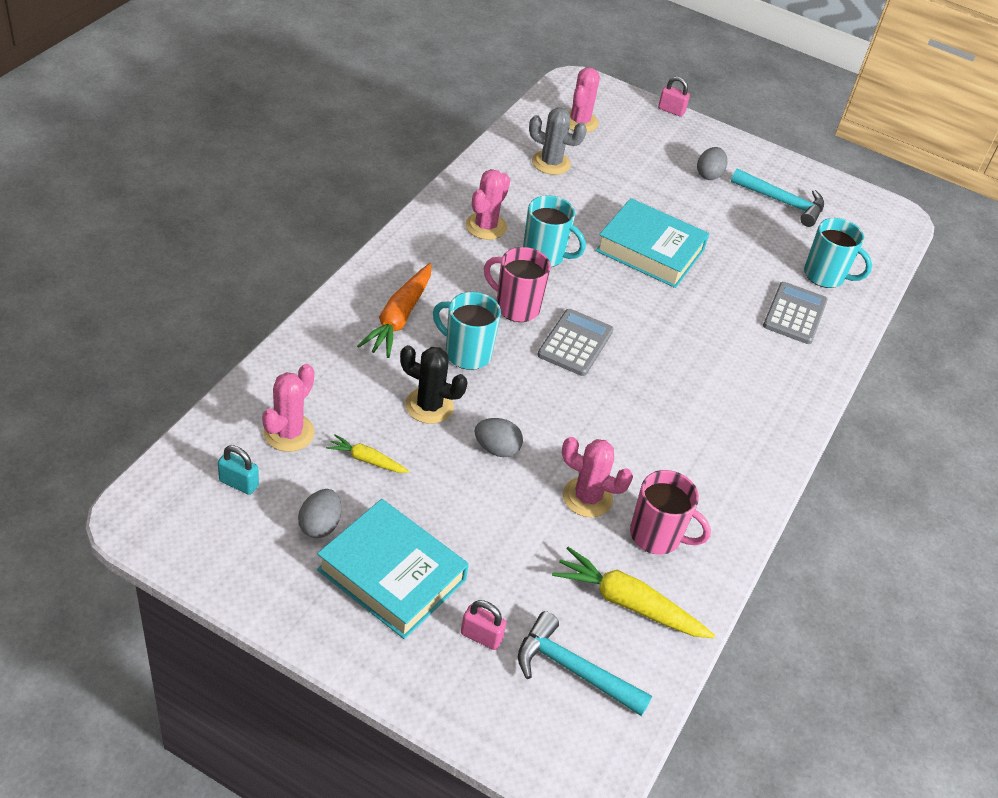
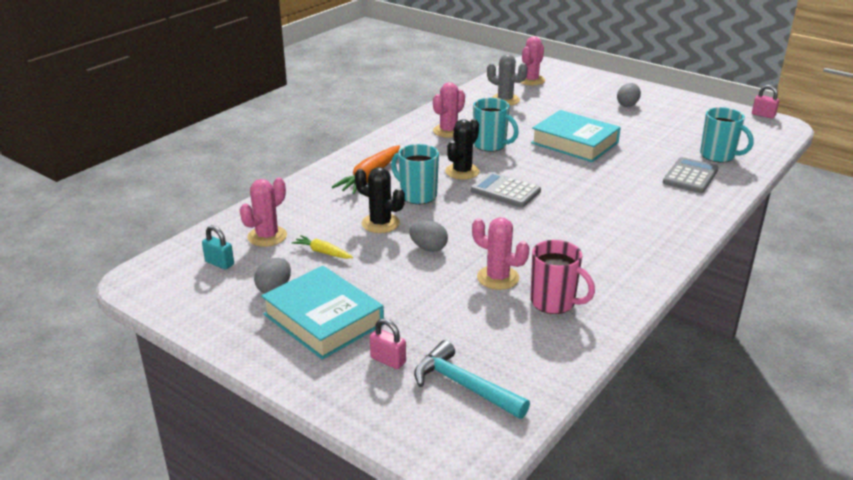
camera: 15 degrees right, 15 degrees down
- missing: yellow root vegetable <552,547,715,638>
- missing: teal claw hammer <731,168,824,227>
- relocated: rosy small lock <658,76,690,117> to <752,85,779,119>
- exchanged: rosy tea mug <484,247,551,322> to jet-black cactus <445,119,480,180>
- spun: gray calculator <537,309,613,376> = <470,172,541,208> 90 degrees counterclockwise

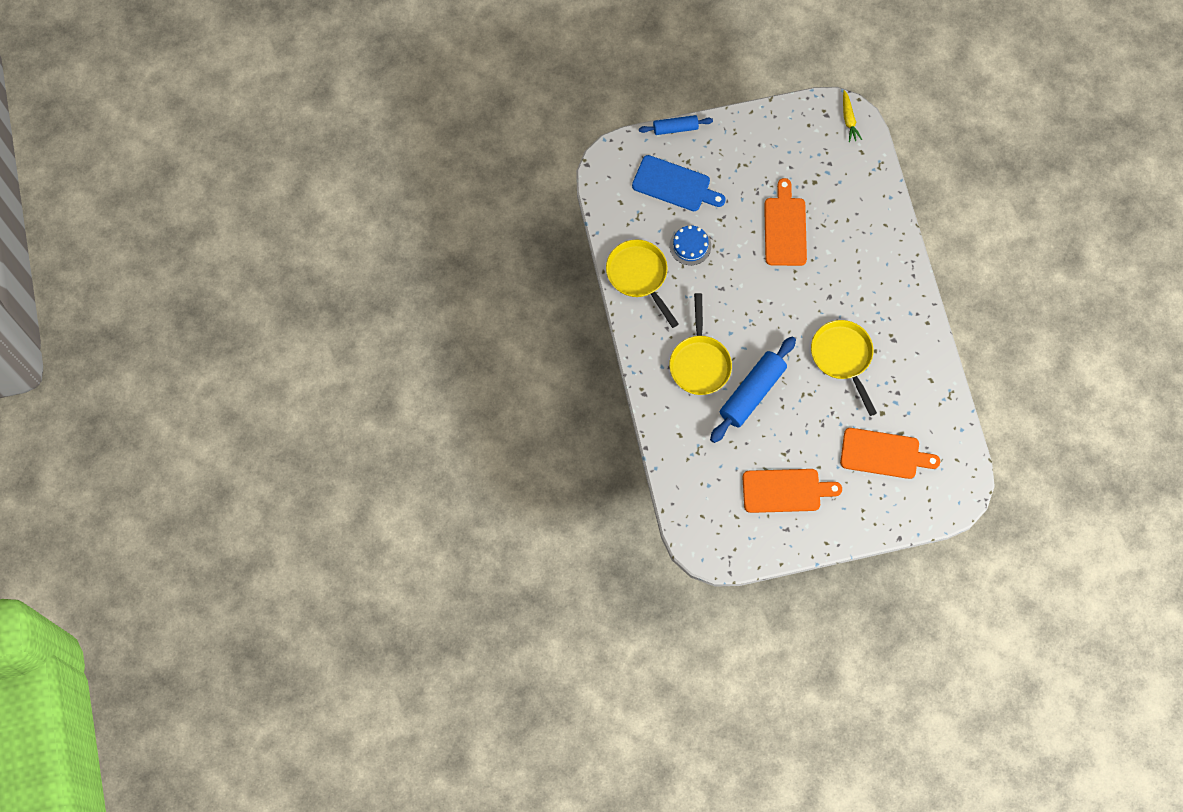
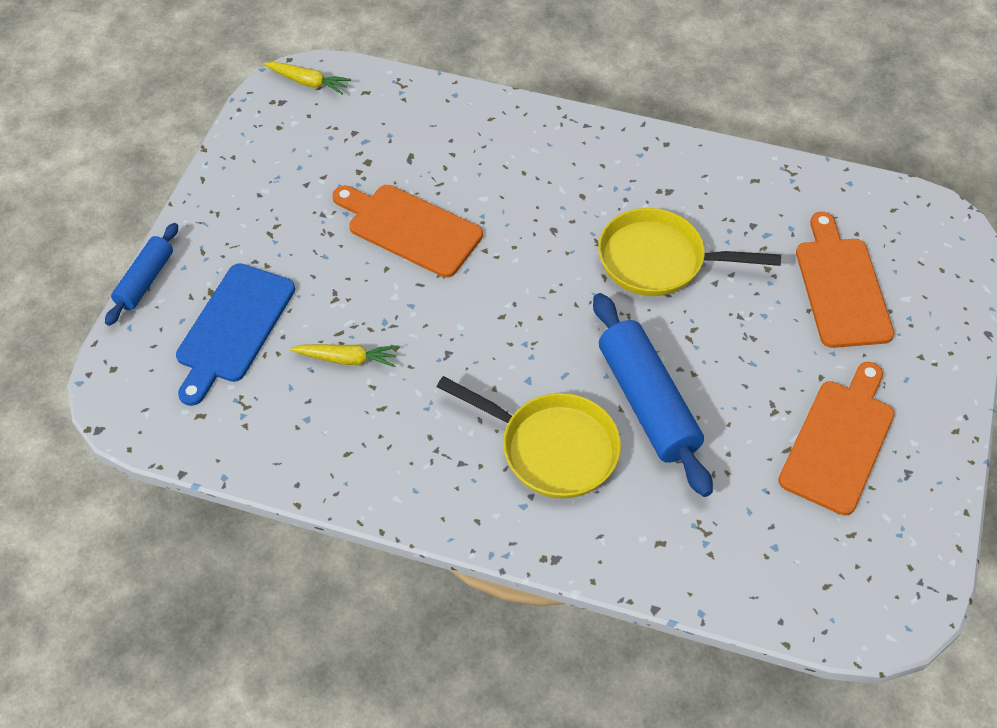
camera: 60 degrees left, 15 degrees down
- missing: yellow frying pan <606,239,679,328>
- exchanged: cobalt cake <670,225,711,265> to yellow root vegetable <290,344,398,367>
- spun: cobalt cutting board <632,155,726,211> = <176,263,295,406> 150 degrees clockwise
- spun: bright orange cutting board <840,428,940,479> = <796,212,894,348> 45 degrees counterclockwise

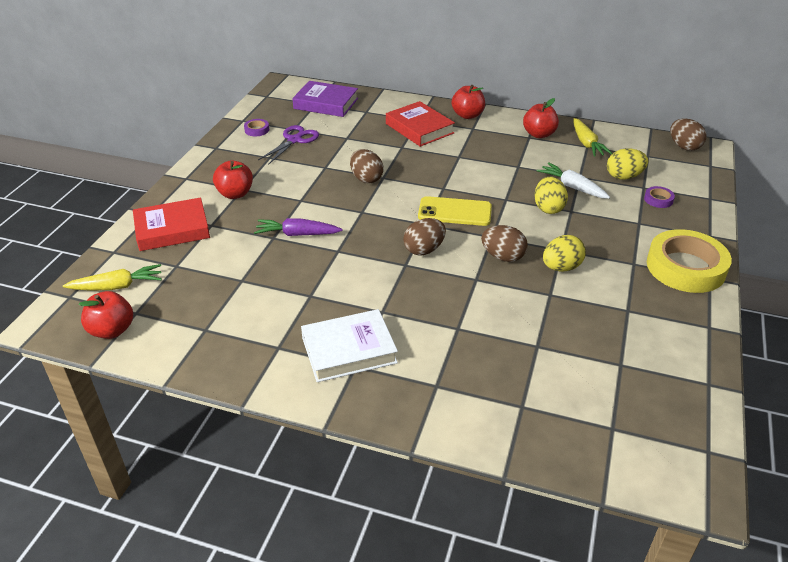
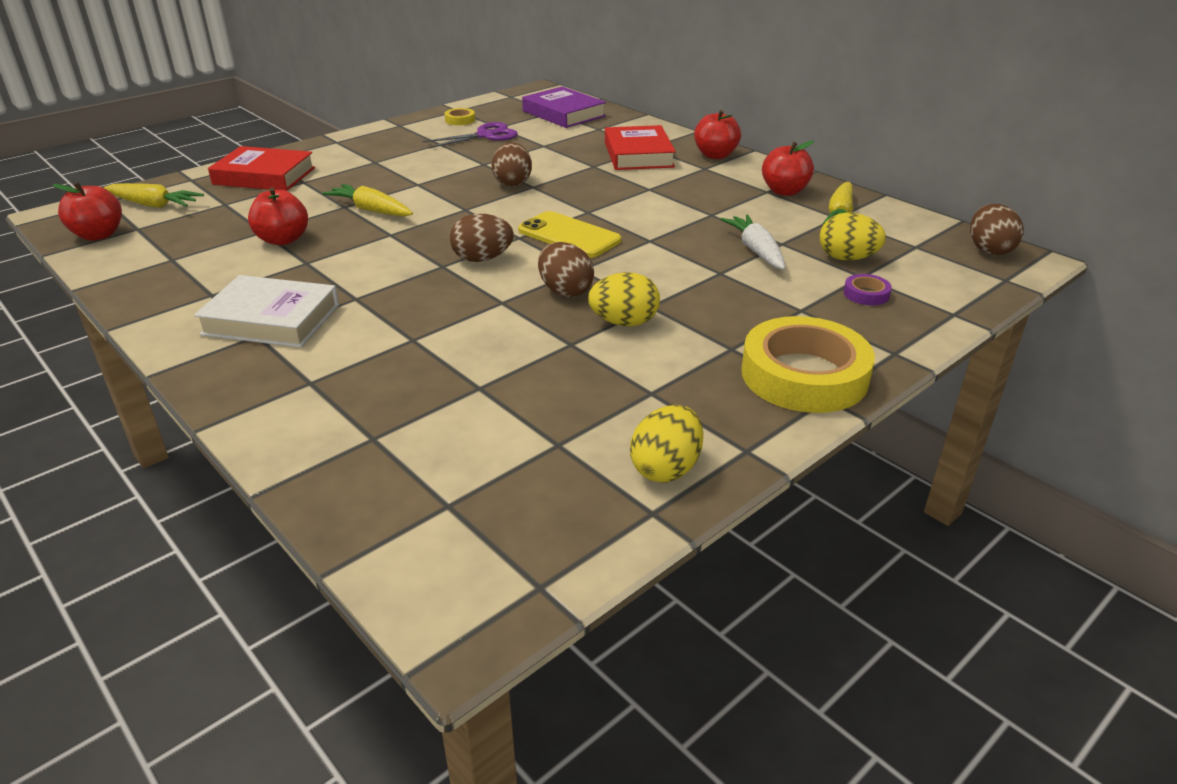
camera: 30 degrees right, 5 degrees down
- relocated: red apple fruit <213,160,253,199> to <248,187,308,245>
- relocated: yellow egg <534,177,568,214> to <630,405,703,482>
- colour: violet sticky tape <244,119,269,136> to yellow sticky tape <445,108,475,125>
- colour: violet root vegetable <254,218,343,236> to yellow root vegetable <322,184,413,217>

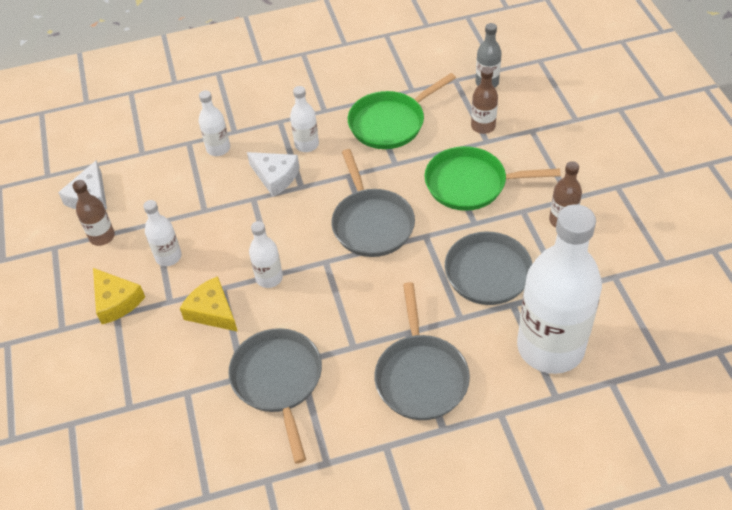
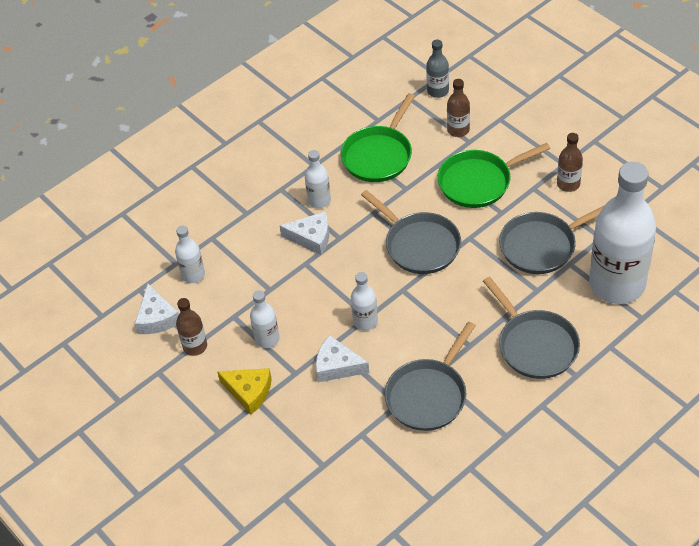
camera: 25 degrees left, 0 degrees up
- relocated: pure white drink bottle <199,90,230,156> to <175,225,205,283>
- colour: yellow cheese <180,276,238,332> to pure white cheese <316,335,369,382>
- spun: gray frying pan <228,328,322,464> = <385,321,476,431> 105 degrees counterclockwise

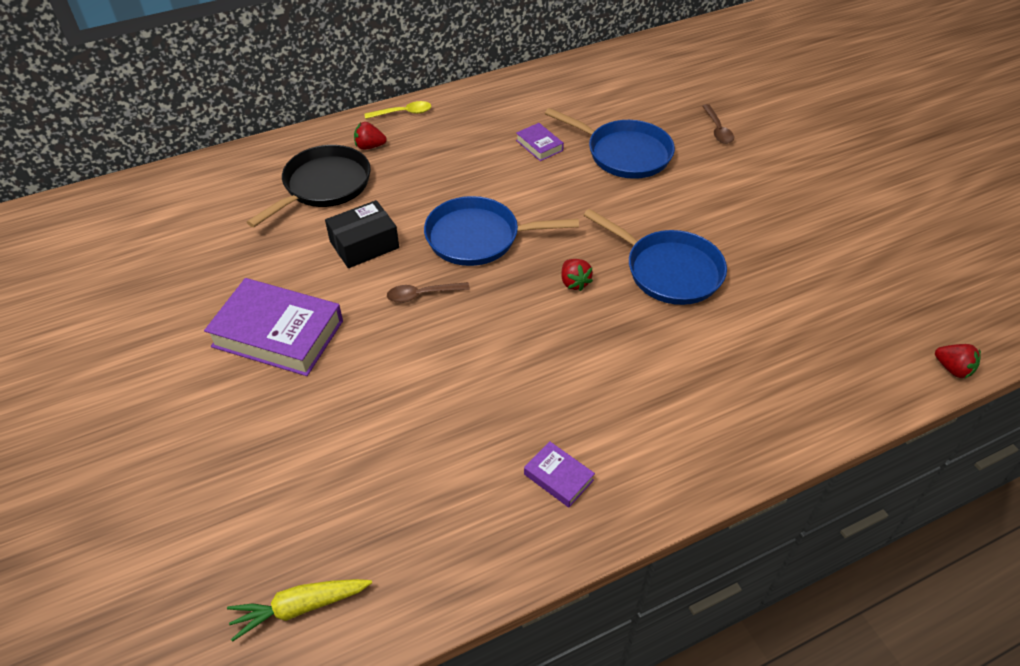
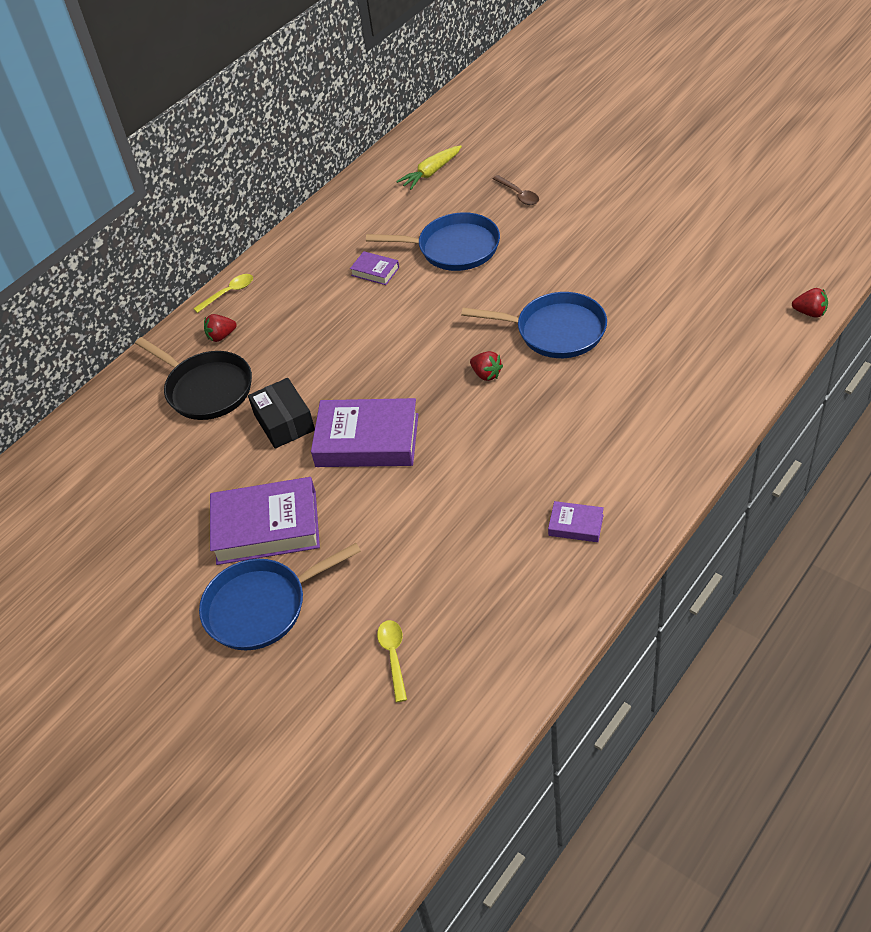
camera: 20 degrees left, 0 degrees up
- appeared: yellow tablespoon <377,620,407,702>
- relocated: yellow root vegetable <227,579,372,642> to <396,145,462,190>
- relocated: cobalt frying pan <424,196,579,266> to <199,543,361,650>
- exchanged: brown tablespoon <387,282,470,303> to violet hardcover <311,398,419,467>
- spun: jet-black frying pan <247,145,371,227> = <135,337,252,420> 120 degrees clockwise
- spun: jet-black package <325,200,399,268> = <248,378,315,449> 60 degrees counterclockwise

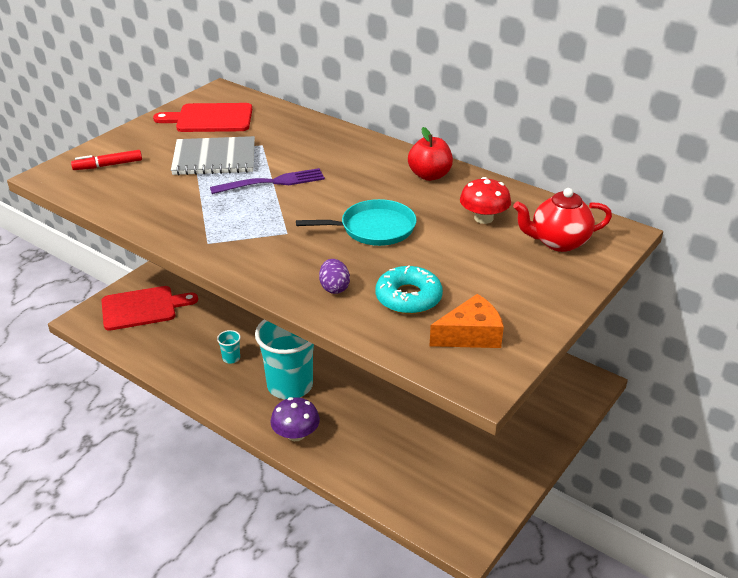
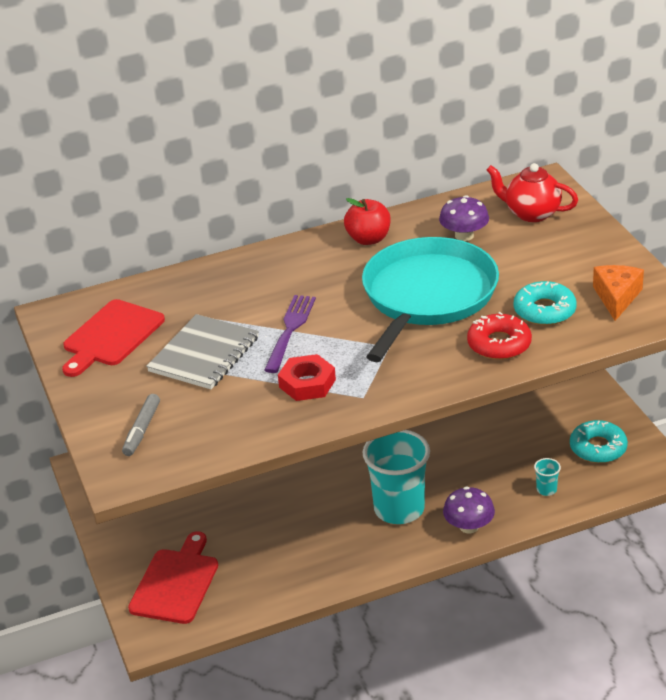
camera: 55 degrees left, 0 degrees up
- appeared: red nut <278,354,336,401>
- appeared: teal doughnut <570,420,628,463>
- relocated: teal tumbler <217,330,241,364> to <534,458,561,496>
- exchanged: violet egg <319,259,350,294> to red doughnut <467,312,532,360>
- colour: red marker <71,150,142,170> to gray marker <122,394,160,456>
- colour: red toadstool <460,177,511,224> to violet toadstool <439,195,489,241>
- spun: red tea pot <513,188,612,252> = <487,163,578,222> 90 degrees clockwise
- size: teal frying pan <296,199,417,246> = <362,237,499,362> x1.81

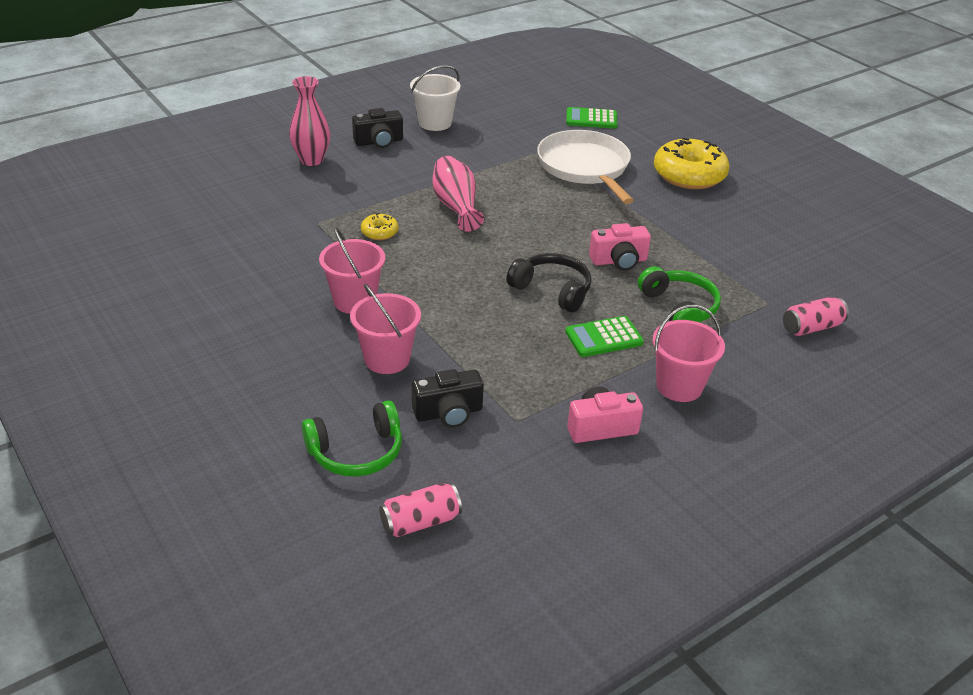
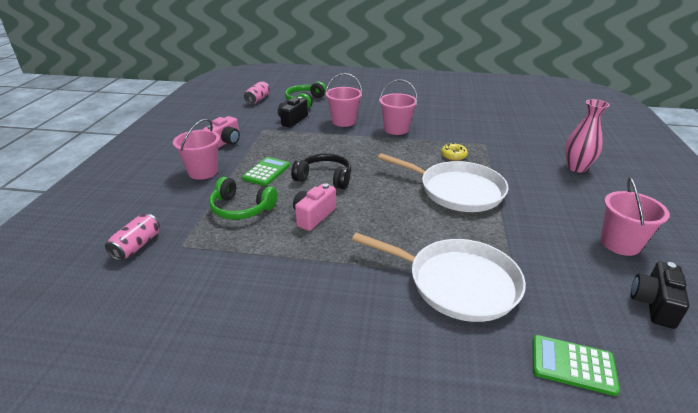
camera: 135 degrees right, 5 degrees down
- missing: yellow doughnut <654,137,730,189>
- relocated: jet-black camera <352,108,403,148> to <631,261,690,329>
- exchanged: rosy vase <432,156,484,232> to pure white frying pan <378,153,508,212>
- colour: pure white sand bucket <410,65,461,131> to rosy sand bucket <601,177,670,256>
- spun: jet-black over-ear headphones <507,253,591,313> = <291,153,351,189> 150 degrees counterclockwise
- spun: leaf-green calculator <566,107,618,129> = <532,335,620,396> 120 degrees counterclockwise

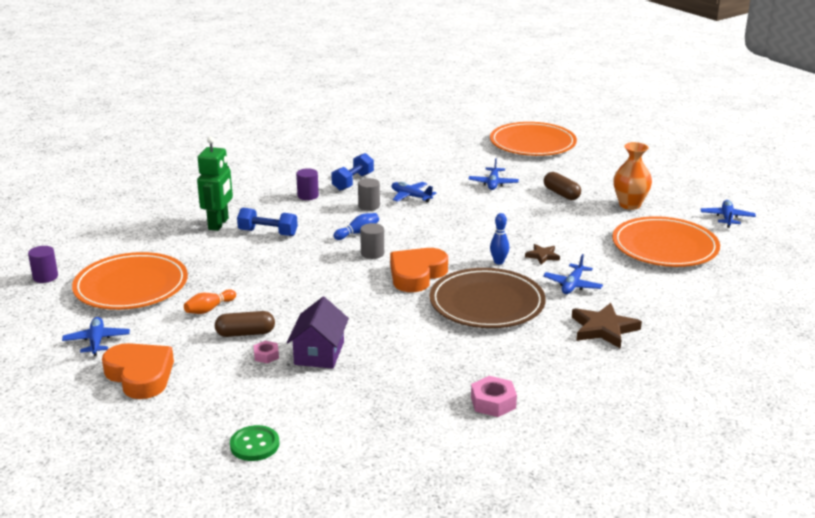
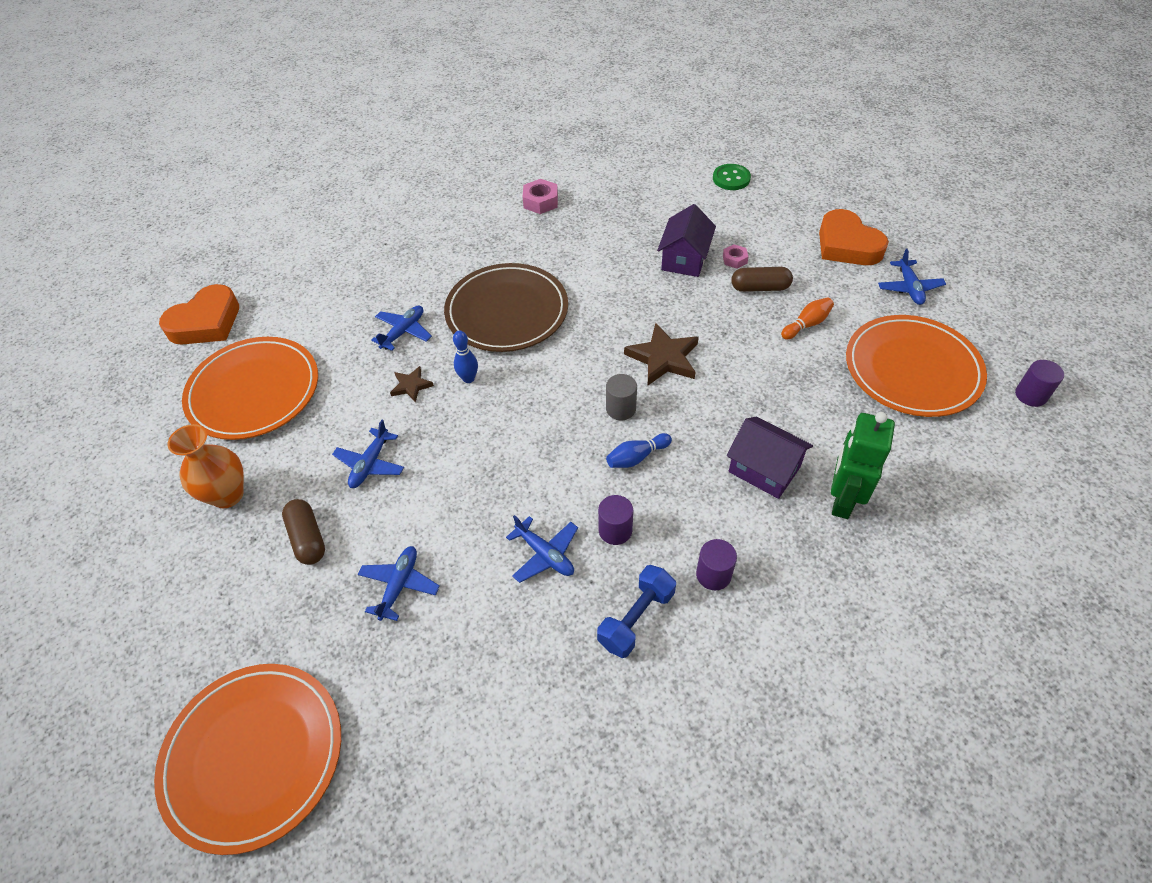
camera: 170 degrees left, 25 degrees up
- relocated: bright orange heart shape <390,248,448,292> to <159,284,239,344>
- relocated: brown star <572,303,642,349> to <624,323,699,385>
- relocated: cobalt aeroplane <701,200,756,228> to <332,420,404,488>
- exchanged: cobalt dumbbell <237,207,298,236> to violet house <727,417,813,499>
- colour: gray solid cylinder <358,178,380,211> to violet solid cylinder <598,495,633,545>

